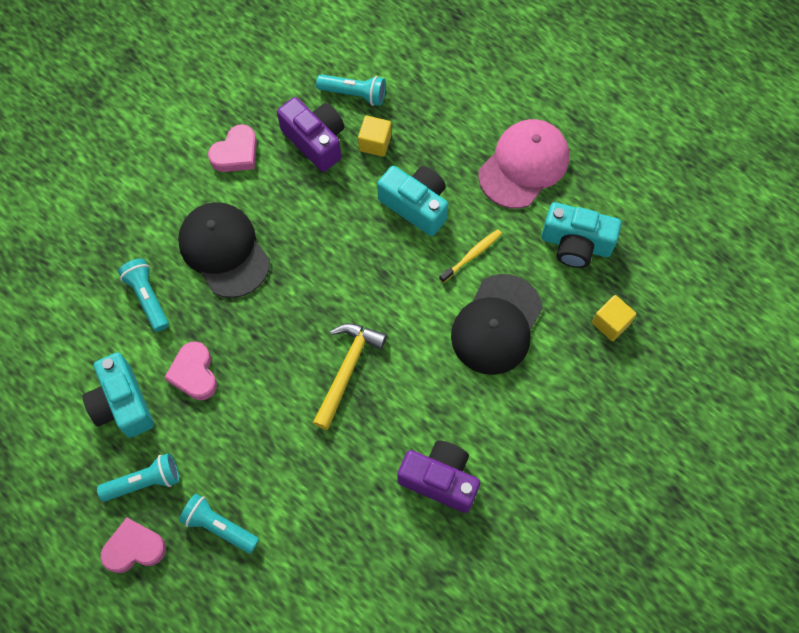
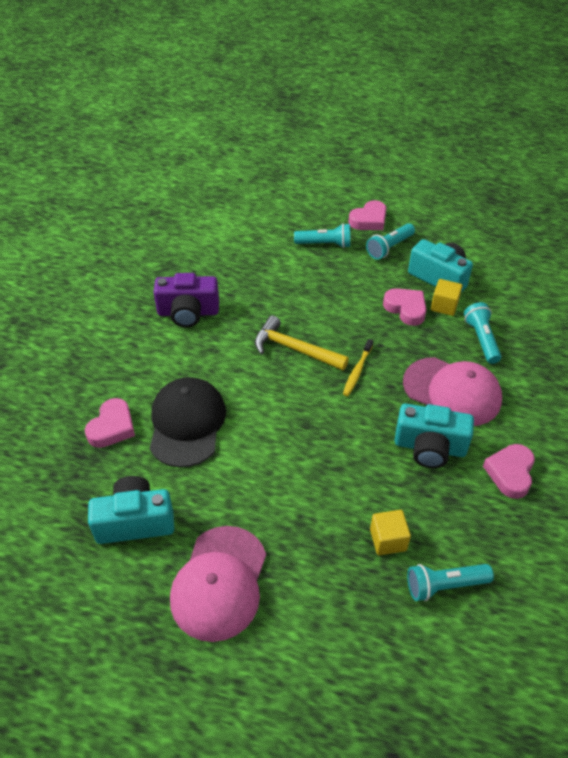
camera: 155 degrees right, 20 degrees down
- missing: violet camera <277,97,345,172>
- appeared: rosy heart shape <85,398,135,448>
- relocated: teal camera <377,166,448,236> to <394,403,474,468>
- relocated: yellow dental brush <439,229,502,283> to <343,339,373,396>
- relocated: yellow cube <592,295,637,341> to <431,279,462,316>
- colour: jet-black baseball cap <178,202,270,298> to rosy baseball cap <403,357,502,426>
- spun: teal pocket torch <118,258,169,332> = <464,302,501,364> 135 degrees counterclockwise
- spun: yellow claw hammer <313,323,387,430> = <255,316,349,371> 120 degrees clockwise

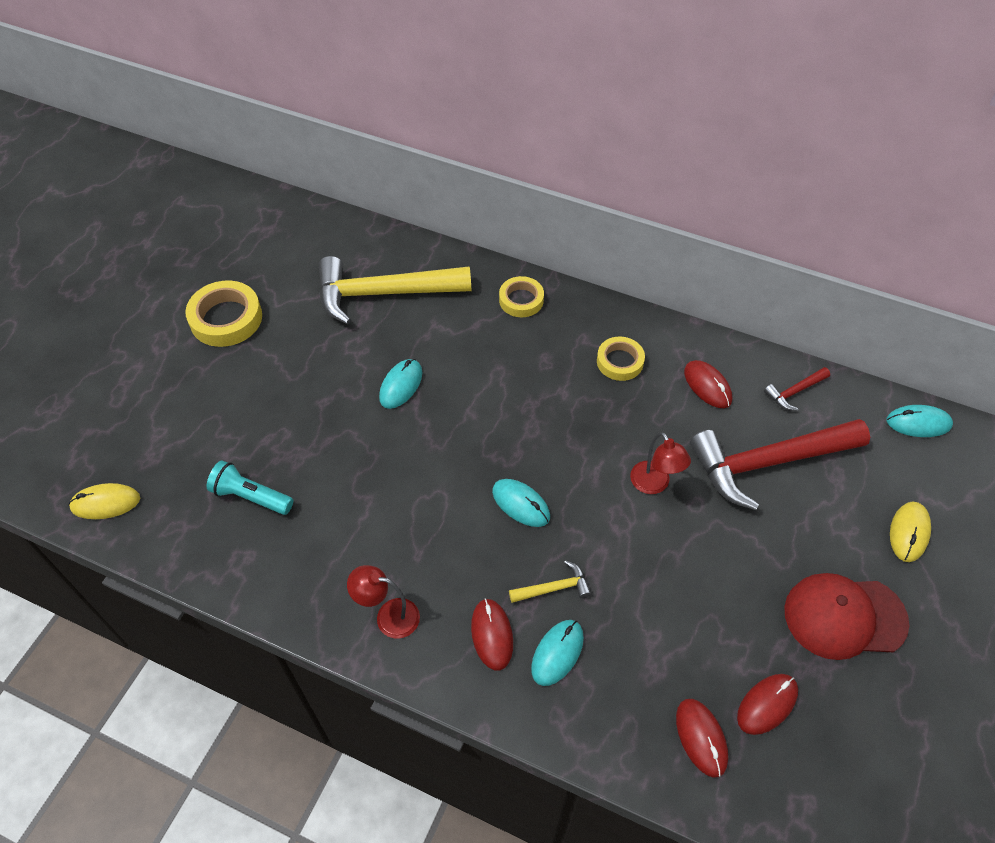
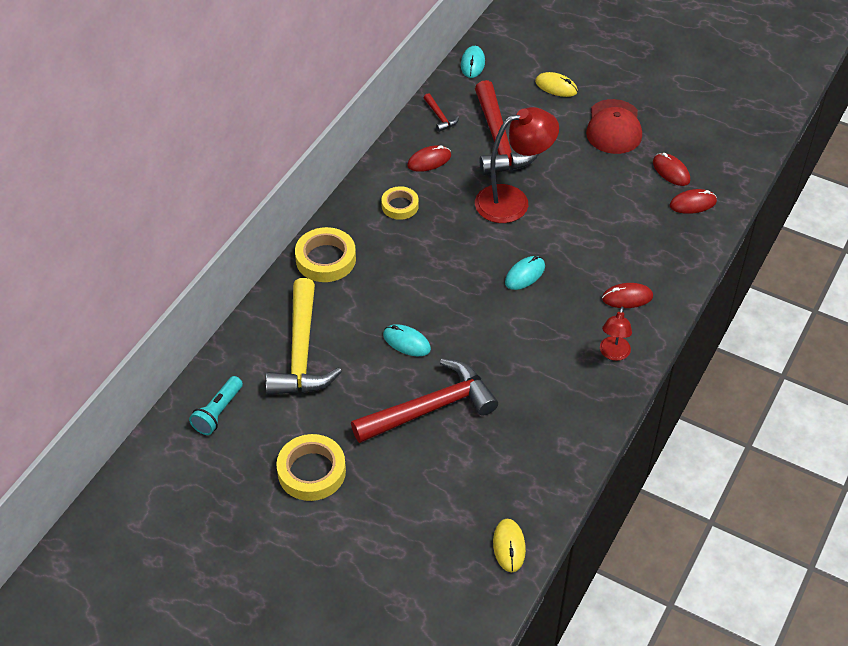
camera: 85 degrees left, 5 degrees down
- missing: yellow claw hammer <509,560,591,603>
- missing: teal PC mouse <531,620,584,686>
- appeared: red claw hammer <351,359,498,443>
- relocated: teal pocket torch <207,461,293,515> to <189,376,243,435>
- size: yellow sticky tape <499,276,544,317> = <295,227,356,282> x1.57
- size: red lamp <630,432,691,494> = <475,107,559,223> x1.89

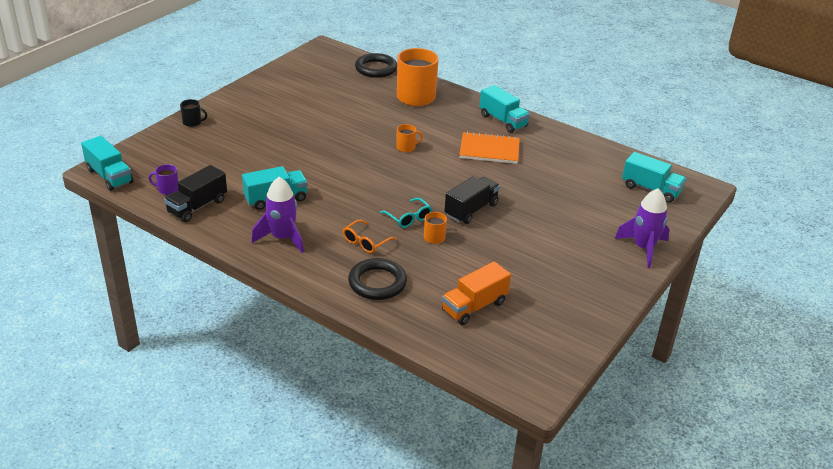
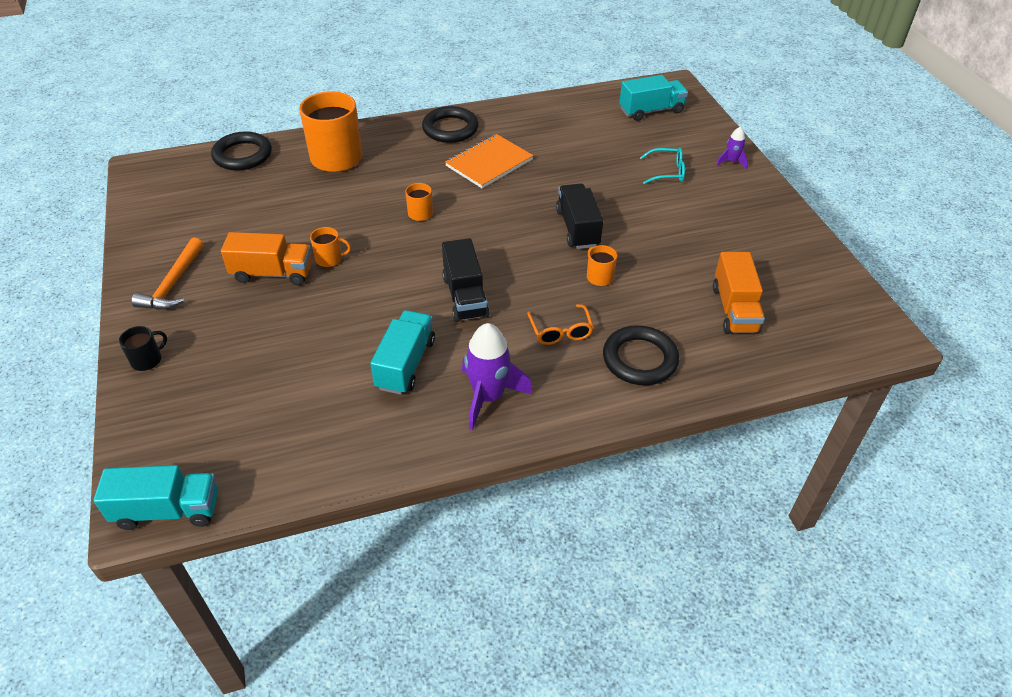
camera: 50 degrees left, 10 degrees up
- missing: violet tea mug <149,164,178,195>
- appeared: bright orange claw hammer <131,238,204,310>
- appeared: bright orange toy truck <221,232,312,285>
- appeared: bright orange tea mug <310,227,351,267>
- relocated: jet-black toy truck <164,165,227,222> to <442,238,490,322>
- relocated: teal eyeglasses <380,198,432,228> to <640,148,685,184>
- exchanged: teal toy truck <479,85,530,133> to jet-black hoop <422,106,479,143>
- size: violet toy rocket <615,188,670,268> = <717,127,748,169> x0.52

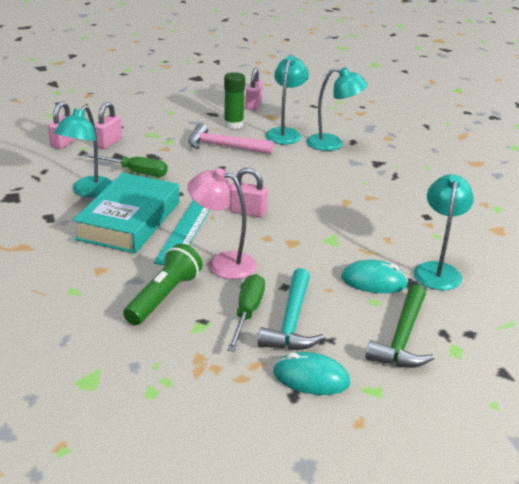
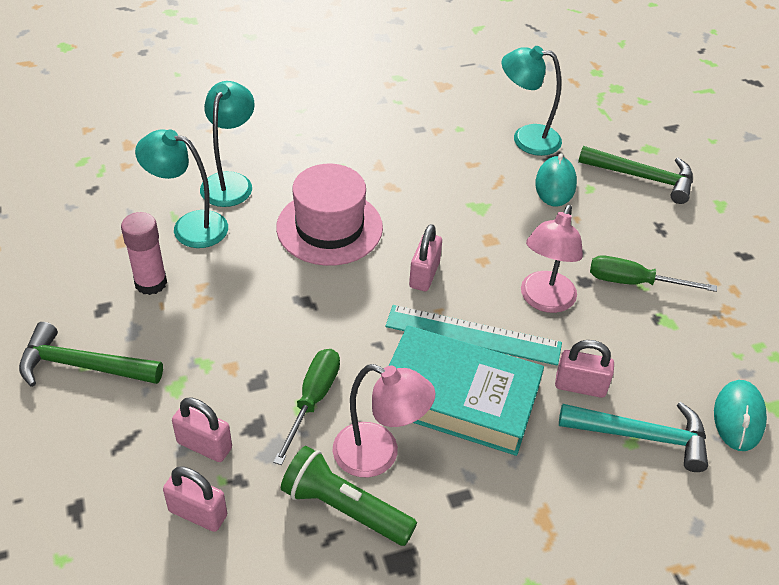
camera: 90 degrees left, 15 degrees up
- missing: rosy claw hammer <189,123,274,154>
- appeared: leaf-green claw hammer <19,322,163,387>
- appeared: rosy tall hat <276,164,383,266>
- relocated: leaf-green pocket torch <123,244,202,325> to <281,446,417,546>
- relocated: rosy small lock <246,68,263,111> to <555,340,614,398>
- relocated: teal claw hammer <258,268,324,350> to <559,402,708,472>
- relocated: teal PC mouse <273,352,350,395> to <714,380,767,451>
- colour: teal lamp <54,105,113,198> to rosy lamp <333,364,435,477>
- colour: leaf-green stick of glue <224,72,245,129> to rosy stick of glue <121,212,167,295>

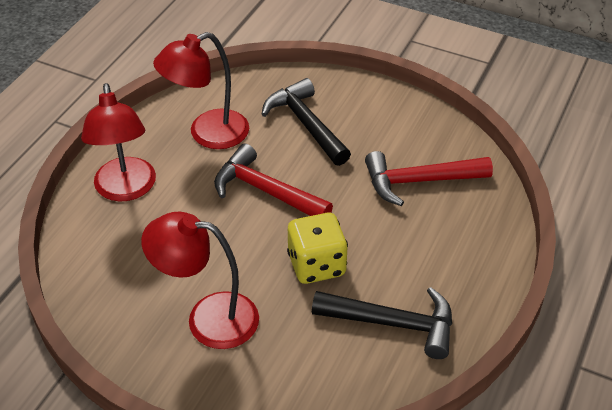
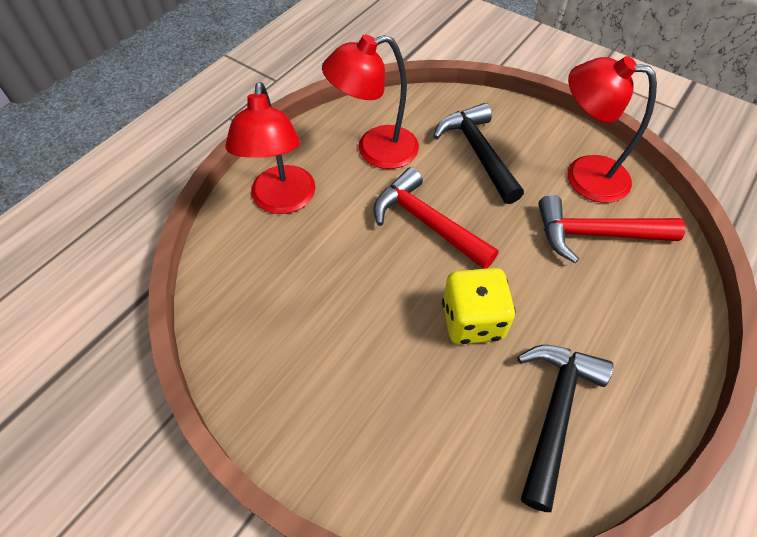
camera: 10 degrees right, 10 degrees up
- relocated: red lamp <141,212,259,349> to <567,56,657,203>
- spun: jet-black claw hammer <312,287,452,359> = <517,345,613,512> 90 degrees counterclockwise

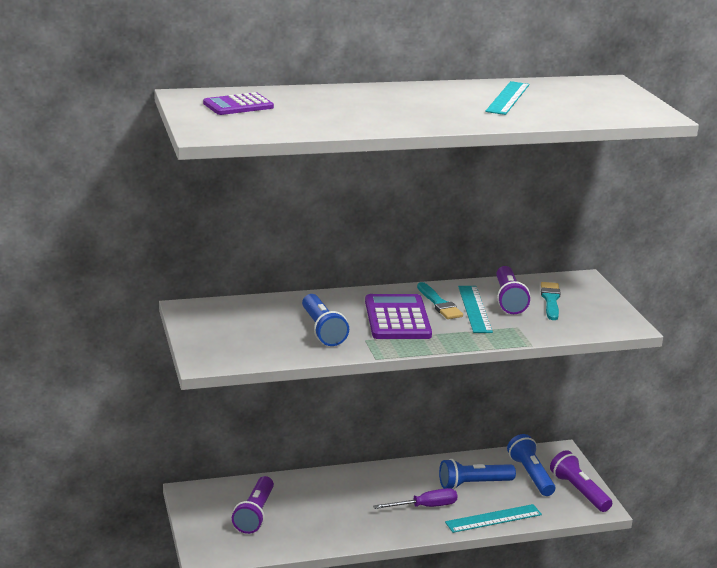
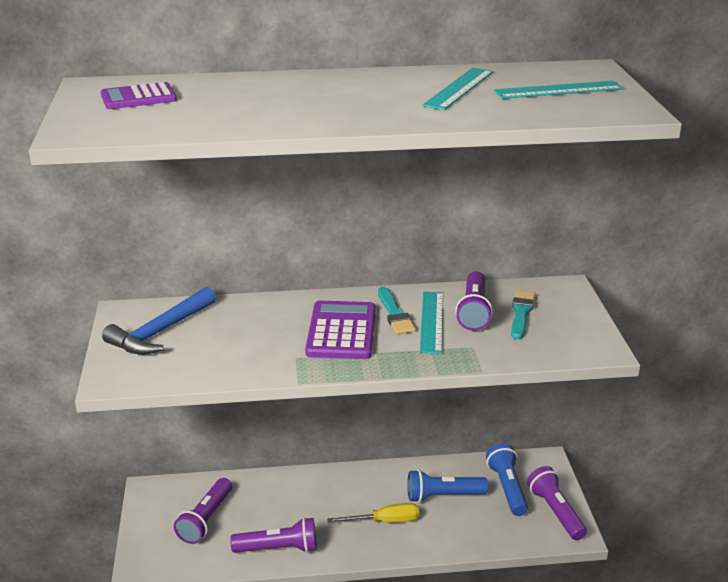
camera: 10 degrees right, 5 degrees up
- missing: cobalt pocket torch <302,294,349,346>
- appeared: cobalt claw hammer <102,287,216,355>
- appeared: violet pocket torch <230,517,317,553>
- relocated: teal ruler <445,504,542,533> to <494,81,624,99>
- colour: violet flat screwdriver <373,488,457,509> to yellow flat screwdriver <327,503,419,523>

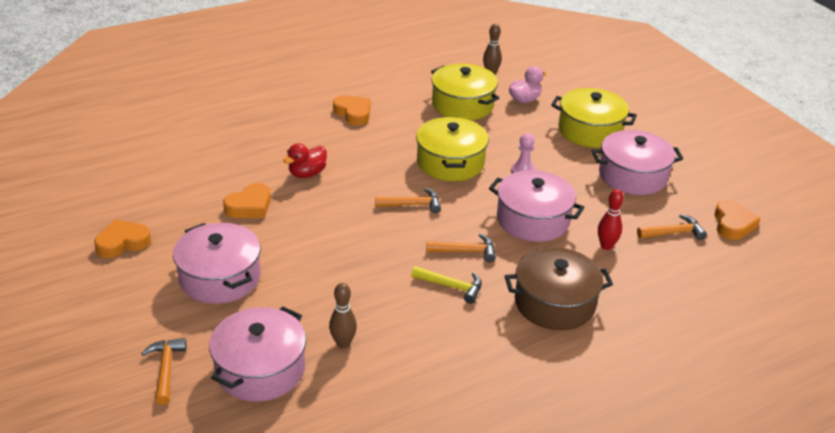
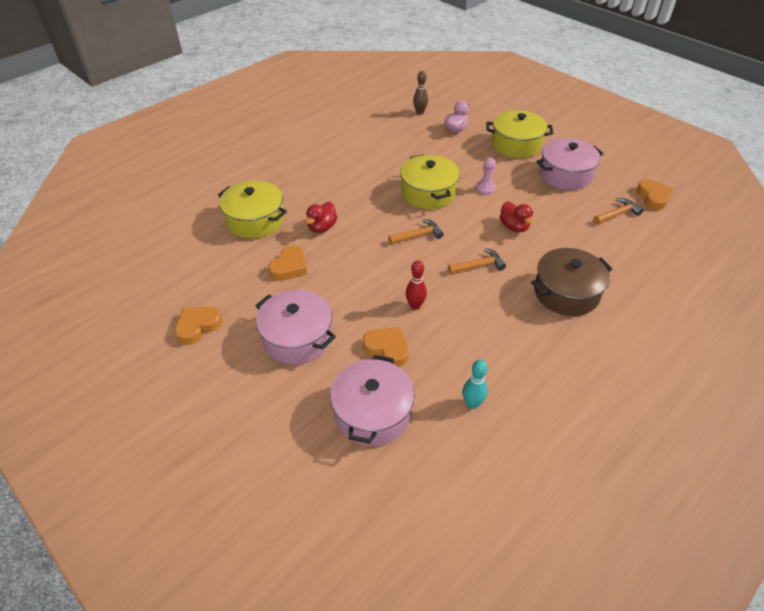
camera: 15 degrees left, 10 degrees up
- missing: bright orange claw hammer <141,338,186,405>
- missing: brown tenpin <329,283,357,348>
- missing: yellow claw hammer <411,266,482,304>
- appeared: teal tenpin <463,360,487,409>
- relocated: bright orange heart shape <333,96,371,126> to <363,327,409,367>
- relocated: yellow stockpot <431,64,499,120> to <218,180,287,238>
- relocated: red tenpin <598,189,624,250> to <406,260,427,310>
- exchanged: rosy stockpot <489,170,585,242> to red rubber duck <500,201,534,233>

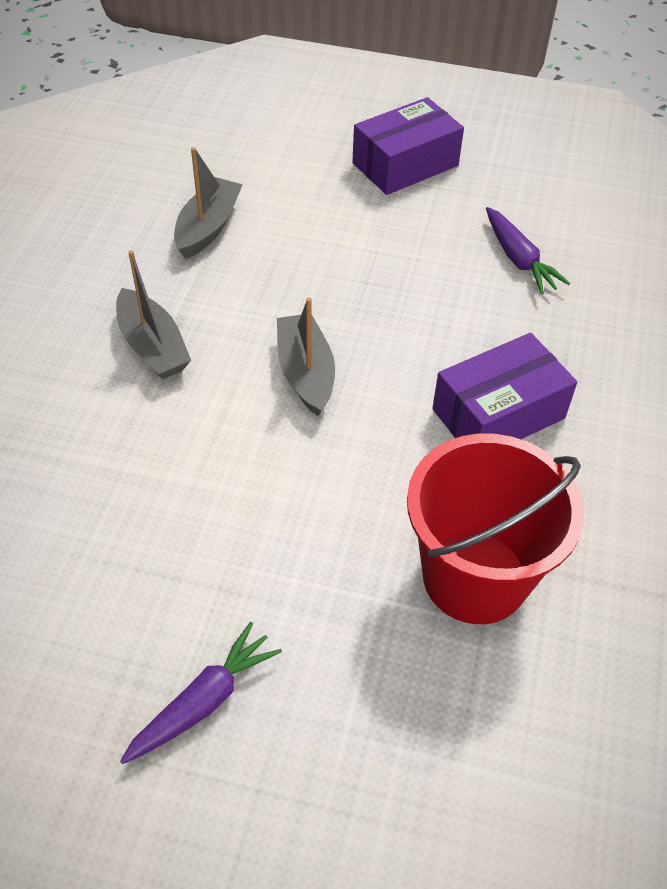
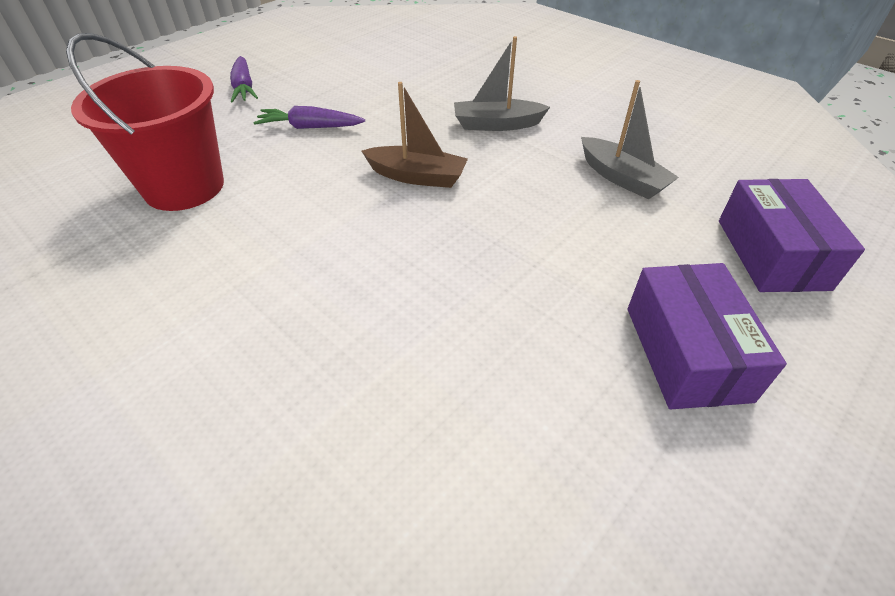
camera: 120 degrees right, 5 degrees down
- relocated: violet package <432,333,577,439> to <719,179,865,292>
- relocated: violet root vegetable <486,207,570,294> to <253,106,365,129>
- colour: gray sailboat <277,297,335,416> to brown sailboat <362,82,468,188>

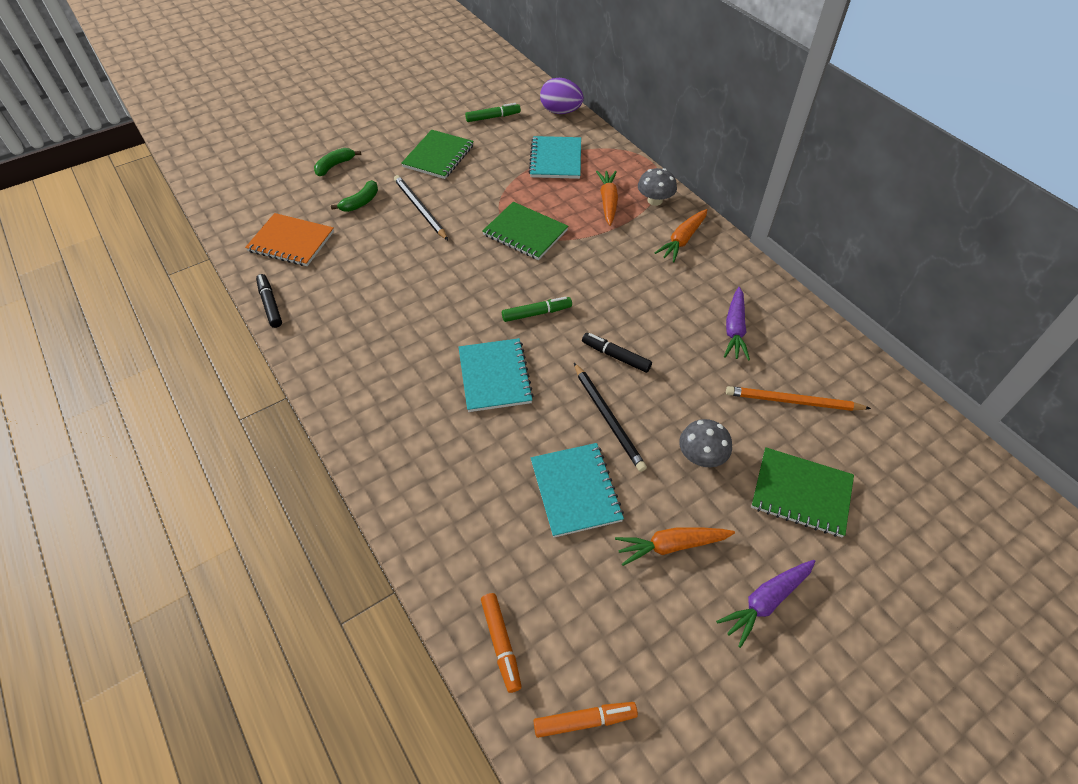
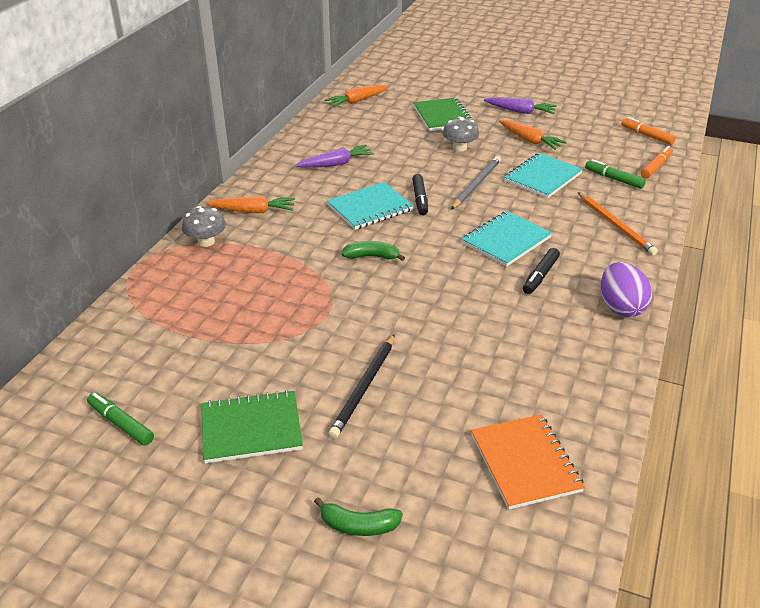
camera: 125 degrees left, 15 degrees down
- missing: leaf-green notepad <482,202,568,260>
- relocated: jet-black marker <256,274,282,328> to <523,248,560,294>
- relocated: leaf-green toy banana <331,180,378,212> to <342,241,405,261>
- relocated: leaf-green marker <502,297,572,322> to <585,159,646,189>
- relocated: teal notepad <529,136,581,179> to <327,182,414,230>
- relocated: violet egg <540,78,584,114> to <601,262,652,317>
- relocated: bright orange root vegetable <596,171,618,226> to <324,85,389,107>
- relocated: bright orange lead pencil <726,386,871,411> to <578,192,658,255>
- colour: jet-black lead pencil <574,363,647,472> to gray lead pencil <451,156,501,210>

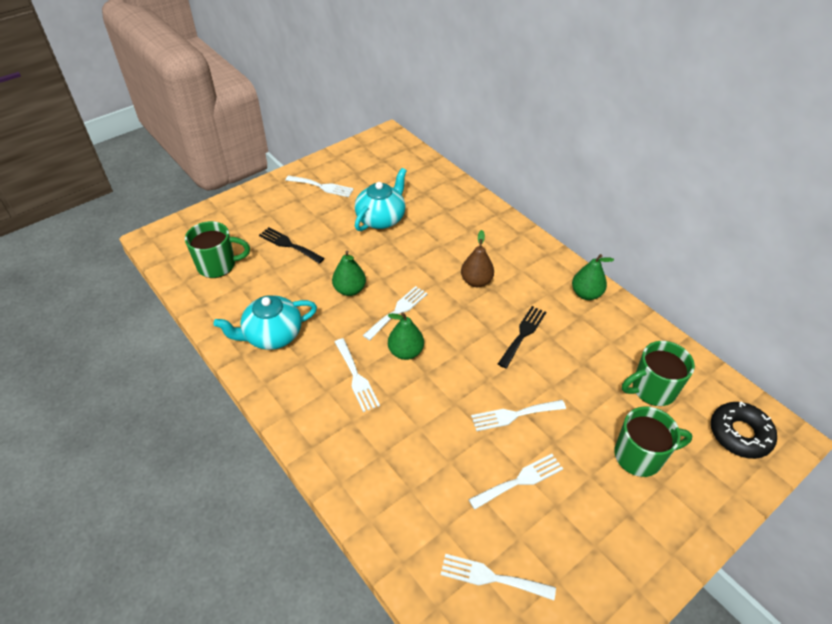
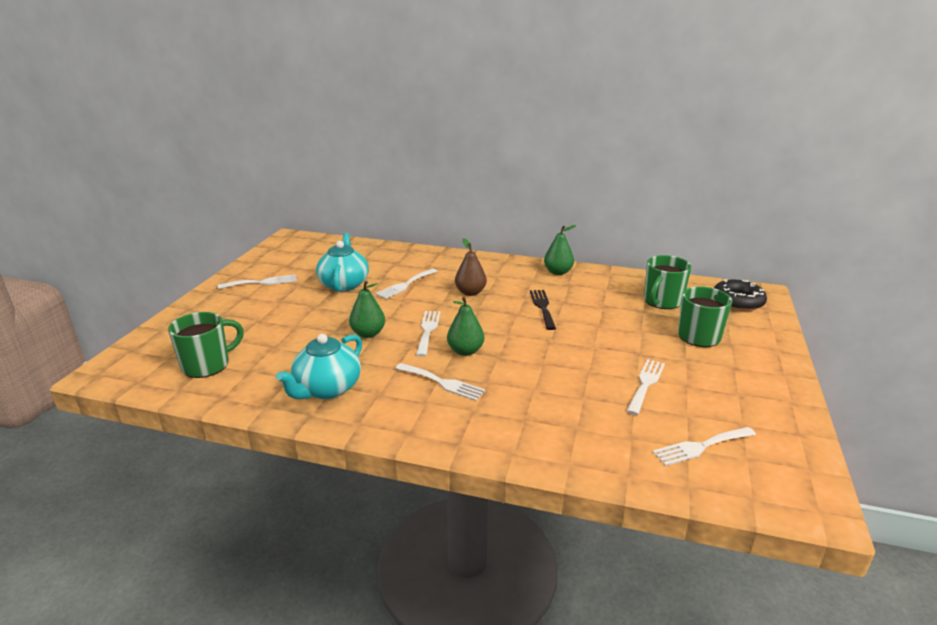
camera: 35 degrees left, 20 degrees down
- missing: jet-black table fork <259,227,325,264>
- relocated: pure white table fork <471,400,566,431> to <376,269,438,299>

